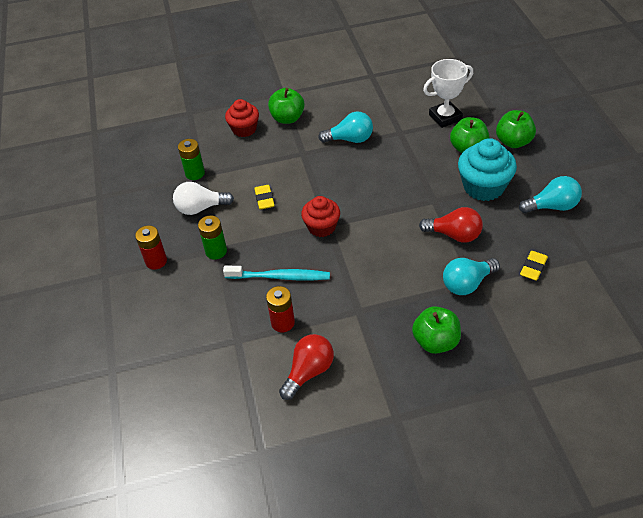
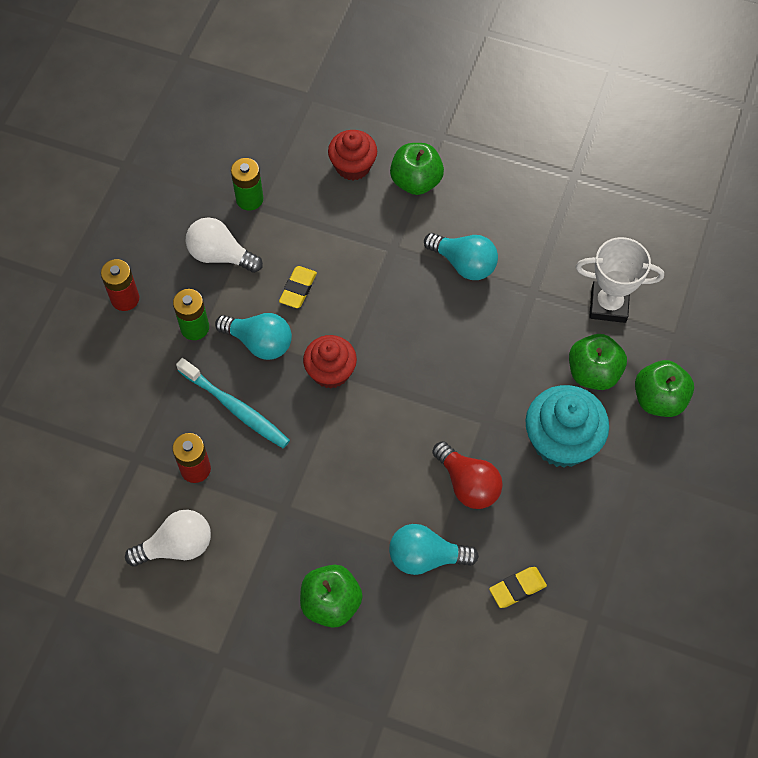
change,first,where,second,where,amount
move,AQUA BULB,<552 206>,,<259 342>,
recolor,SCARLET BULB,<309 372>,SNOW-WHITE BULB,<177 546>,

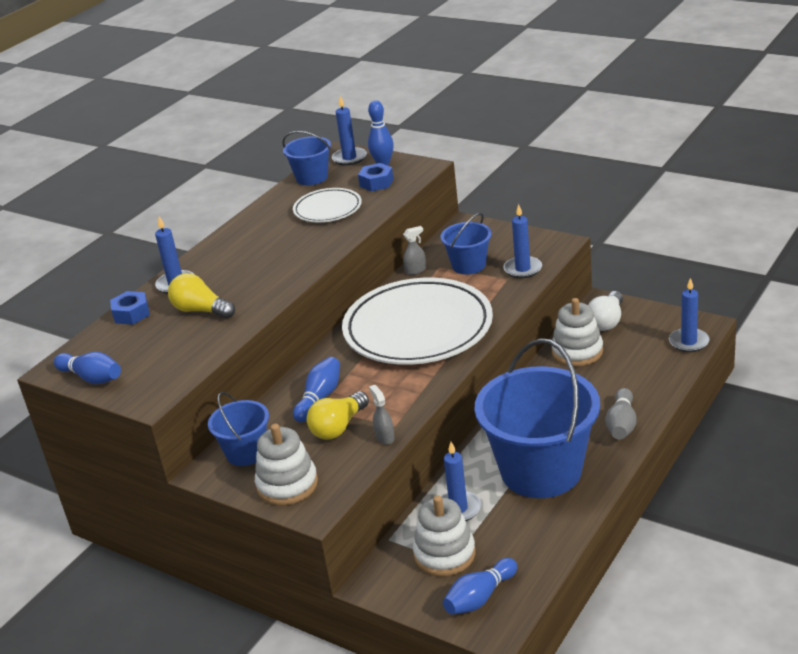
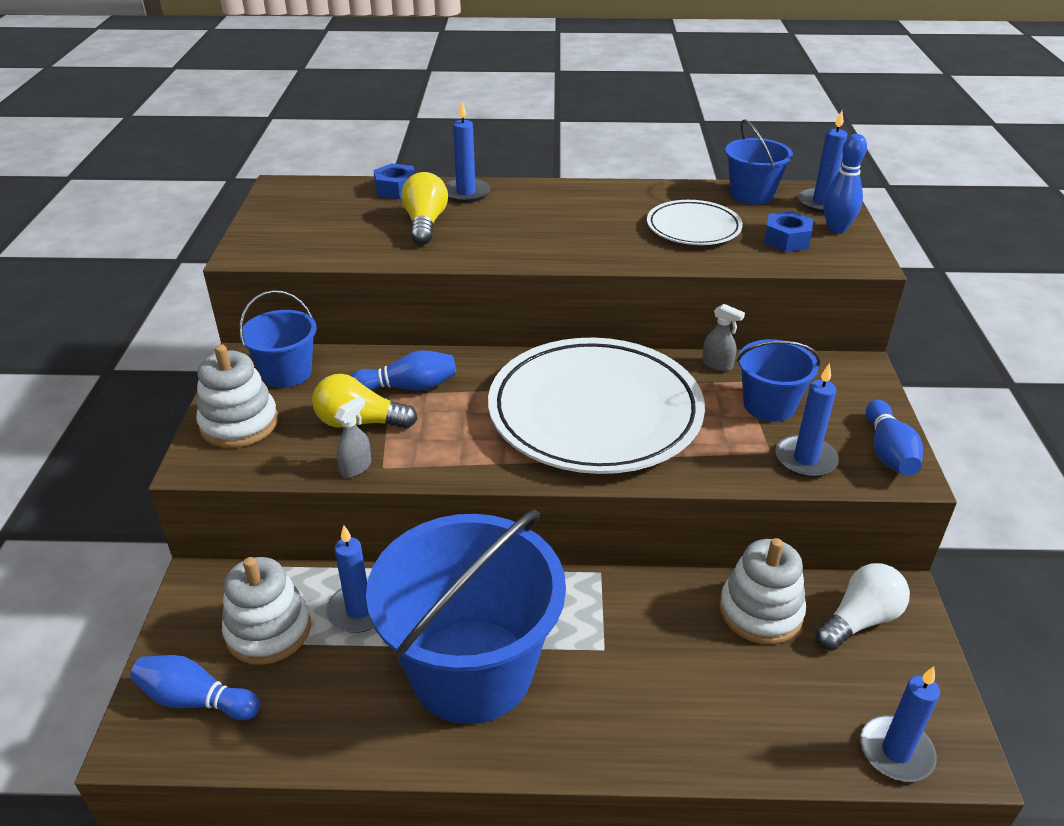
change,first,where,second,where,amount
rotate,SNOW-WHITE BULB,<606 321>,,<860 620>,150 degrees clockwise
move,COBALT SKITTLE,<91 378>,,<888 452>,
delete,GRAY SKITTLE,<621 424>,,,

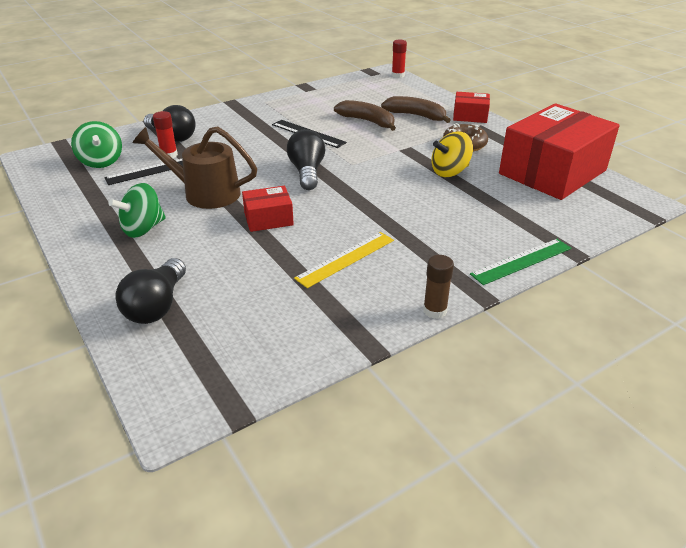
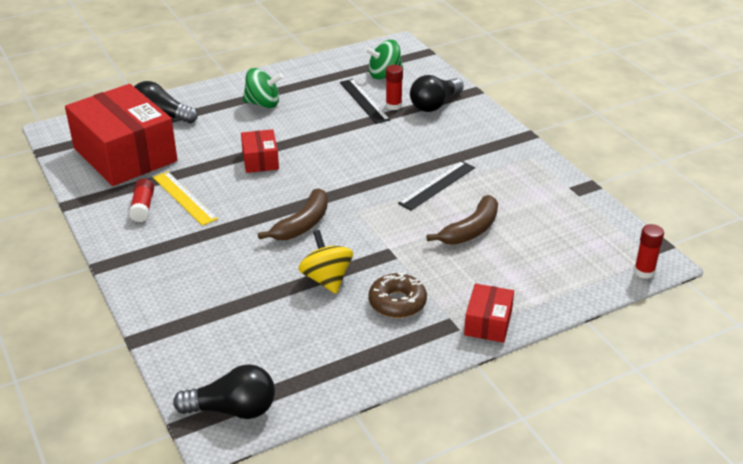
change,first,where,second,where,amount
move,DARK BROWN BANANA,<416 116>,,<302 224>,
move,SCARLET PARCEL,<552 172>,,<125 155>,
delete,DARK BROWN SPRINKLING CAN,<205 193>,,,
move,BLACK BULB,<307 172>,,<233 410>,
rotate,GREEN WHIRLIGIG,<143 229>,,<263 104>,135 degrees clockwise
delete,GREEN MEASURING STICK,<521 261>,,,
delete,DARK BROWN STICK OF GLUE,<435 311>,,,
insert,,,SCARLET STICK OF GLUE,<143 207>,

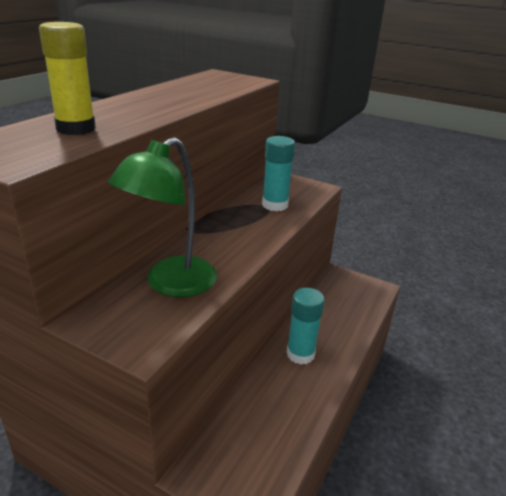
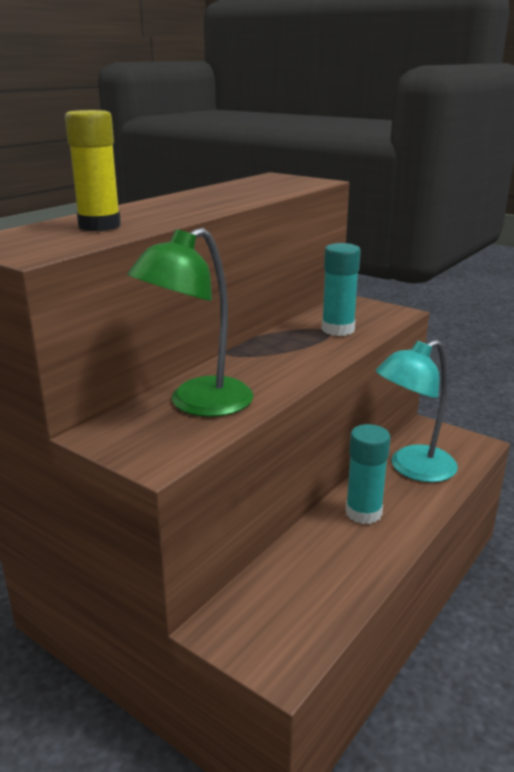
change,first,where,second,where,amount
insert,,,AQUA DESK LAMP,<412 468>,

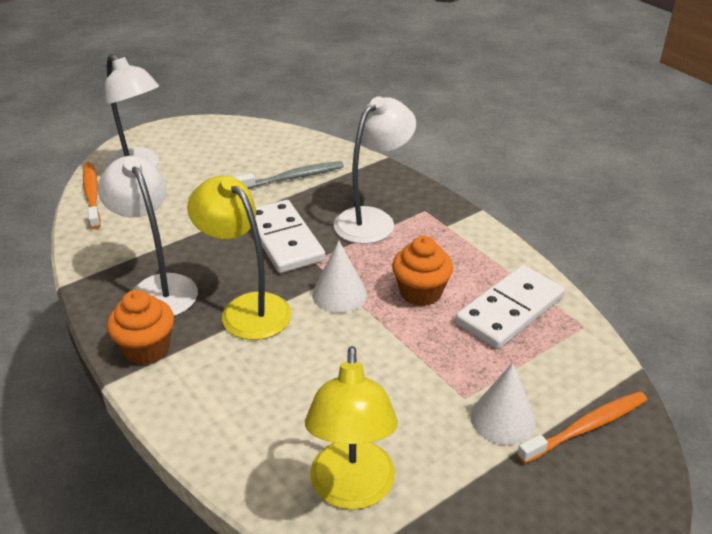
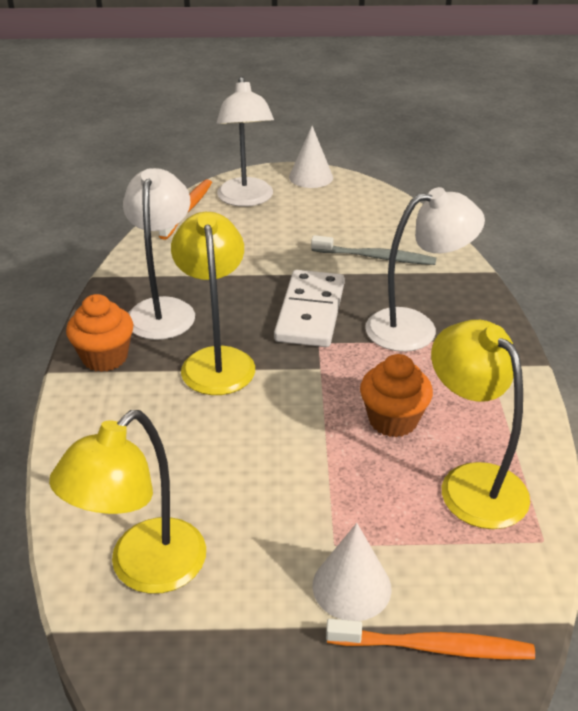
change,first,where,second,where,amount
move,SNOW-WHITE CONE,<339 294>,,<311 177>,
replace,SNOW-WHITE DOMINO,<510 310>,YELLOW DESK LAMP,<472 482>,

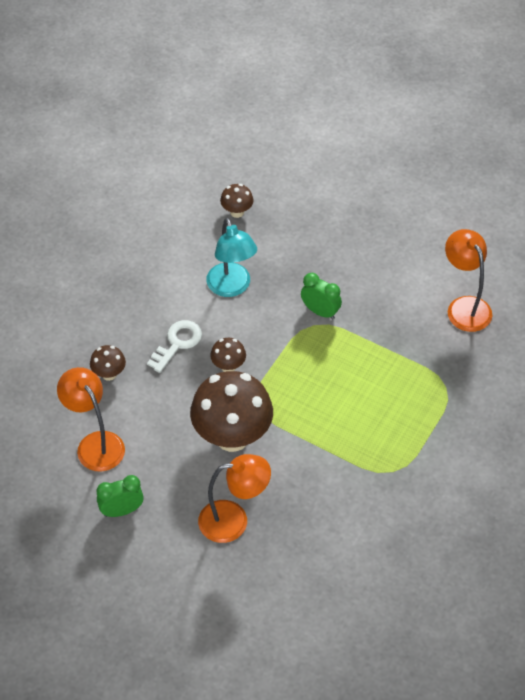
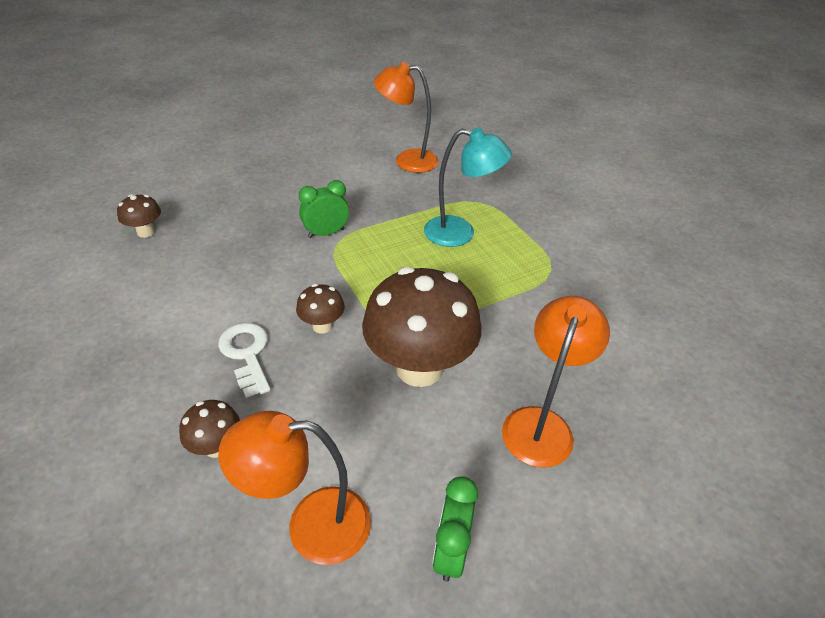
change,first,where,second,where,amount
move,AQUA DESK LAMP,<231 287>,,<460 233>,

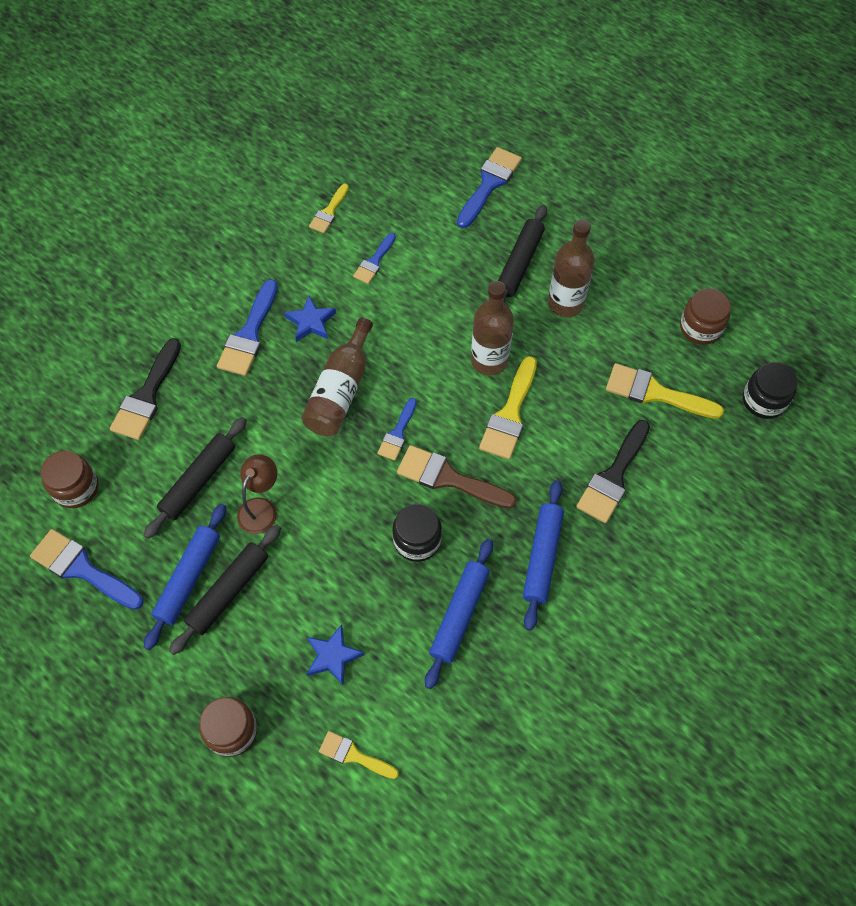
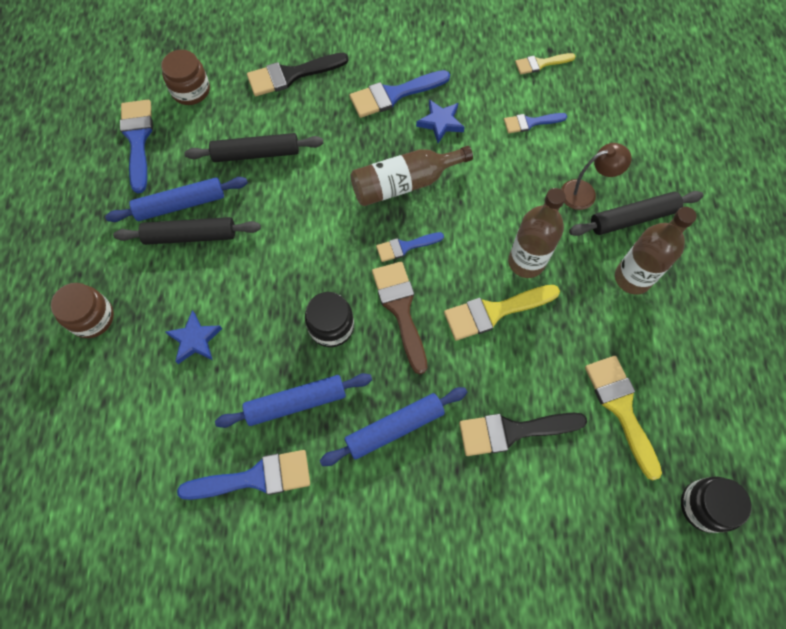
change,first,where,second,where,amount
move,COBALT PAINT BRUSH,<489 184>,,<255 478>,
delete,DARK BROWN JAM JAR,<700 327>,,,
move,DARK BROWN DESK LAMP,<261 508>,,<585 193>,
delete,YELLOW PAINT BRUSH,<353 755>,,,

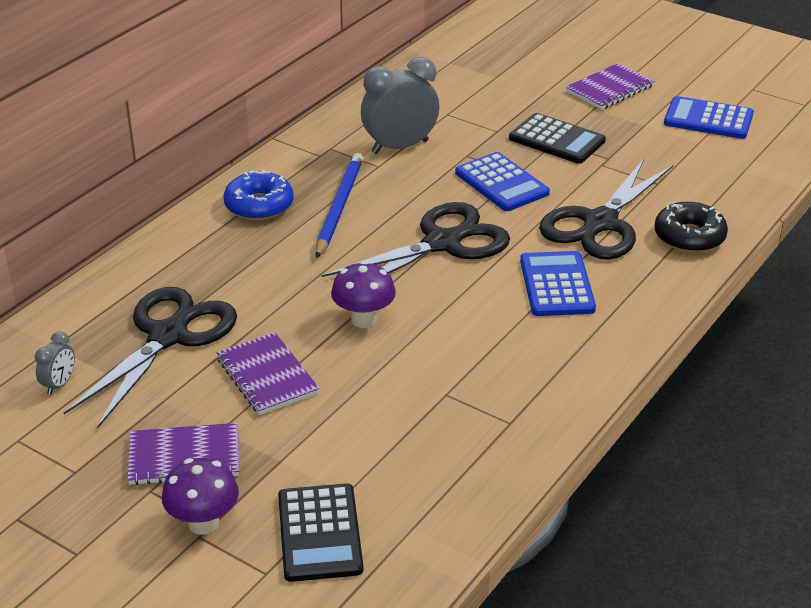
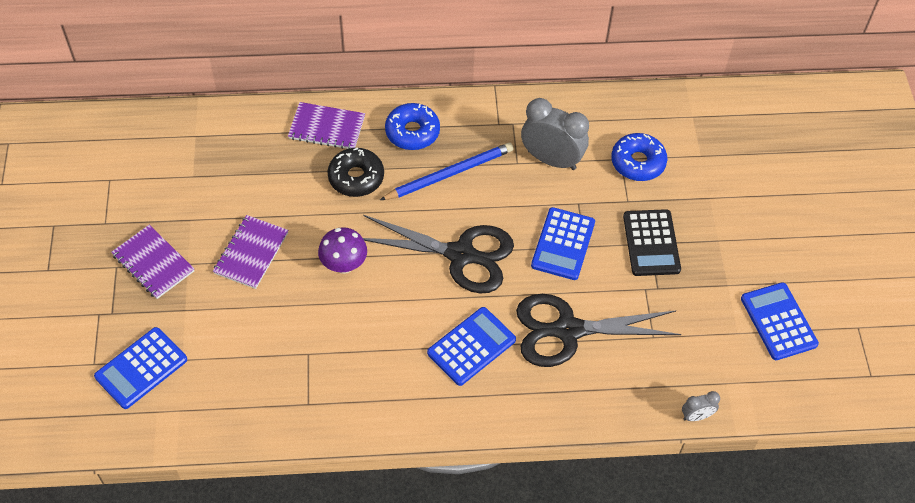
change,first,where,second,where,amount
move,PURPLE NOTEPAD,<610 89>,,<327 128>,
move,BLACK DONUT,<689 237>,,<356 177>,
delete,BLACK SHEARS,<168 336>,,,
move,GRAY CLOCK,<59 384>,,<696 416>,
delete,PURPLE FUNGUS,<203 523>,,,
recolor,BLACK CALCULATOR,<320 533>,COBALT CALCULATOR,<141 368>,
insert,,,COBALT DONUT,<638 162>,

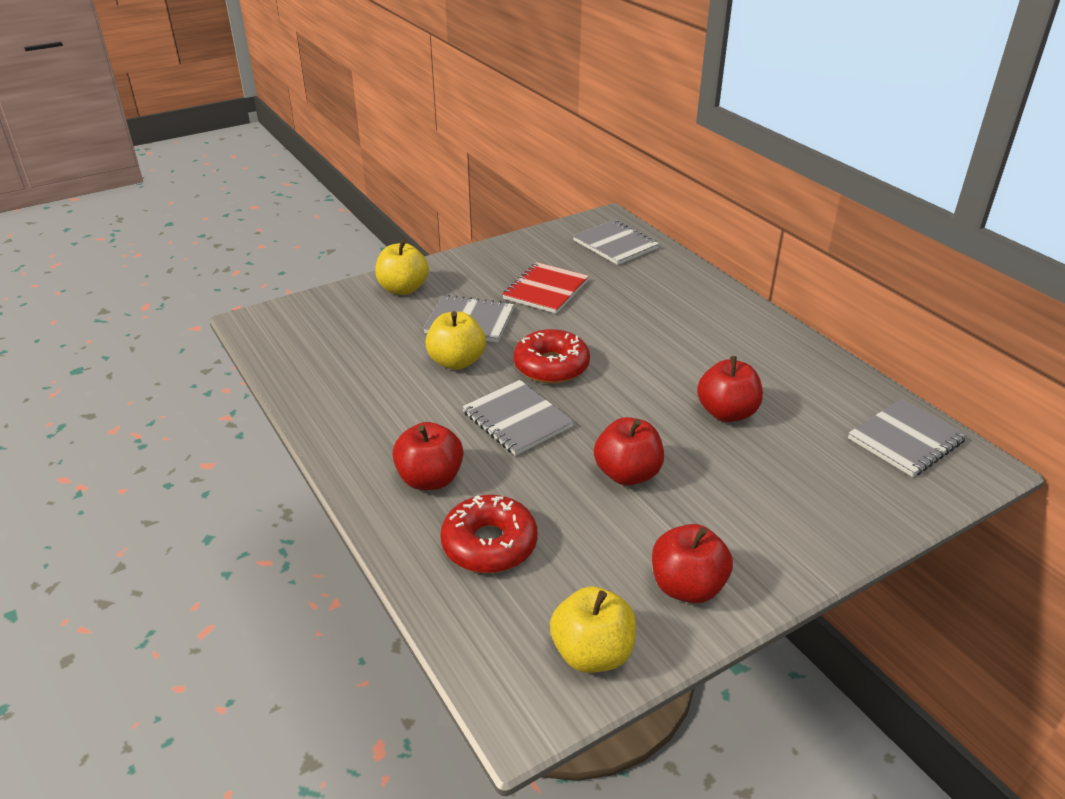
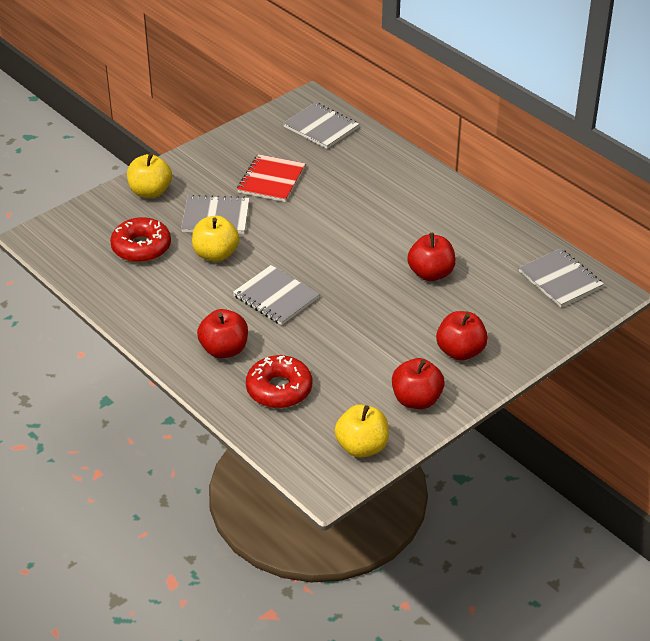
change,first,where,second,where,amount
move,SCARLET DONUT,<551 366>,,<141 247>,
rotate,GRAY NOTEPAD,<906 440>,,<560 280>,75 degrees counterclockwise
move,SCARLET APPLE FRUIT,<627 474>,,<460 351>,

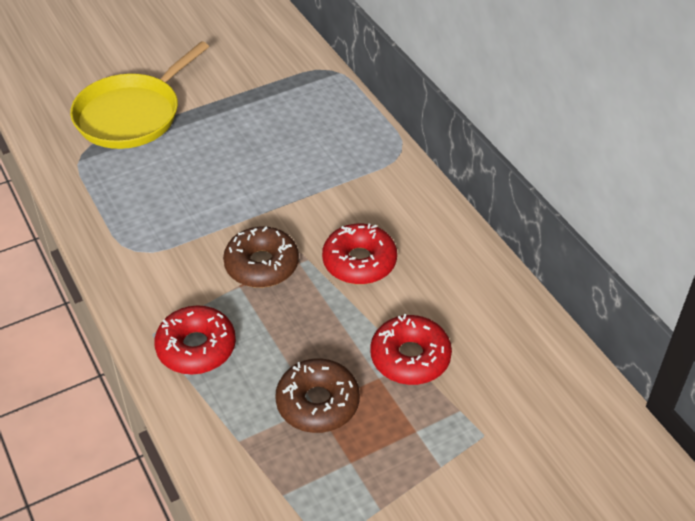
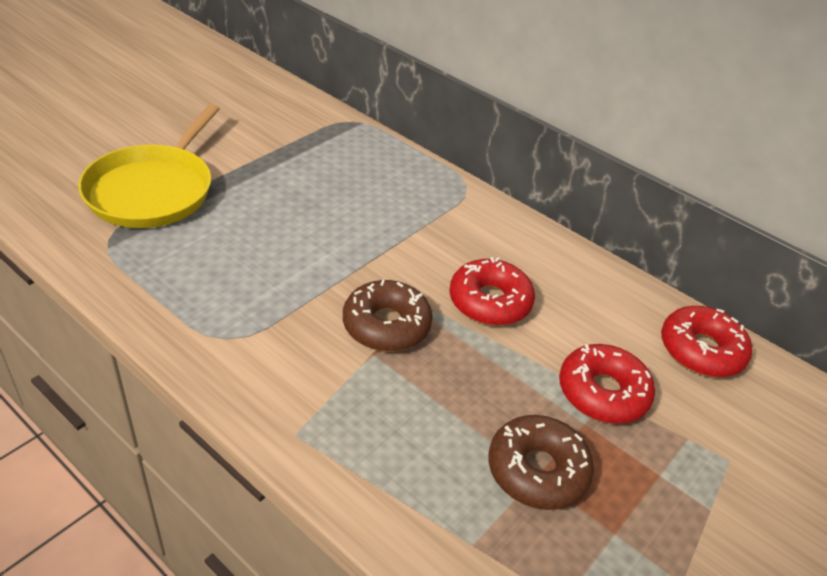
change,first,where,second,where,amount
move,SCARLET DONUT,<196 347>,,<701 350>,

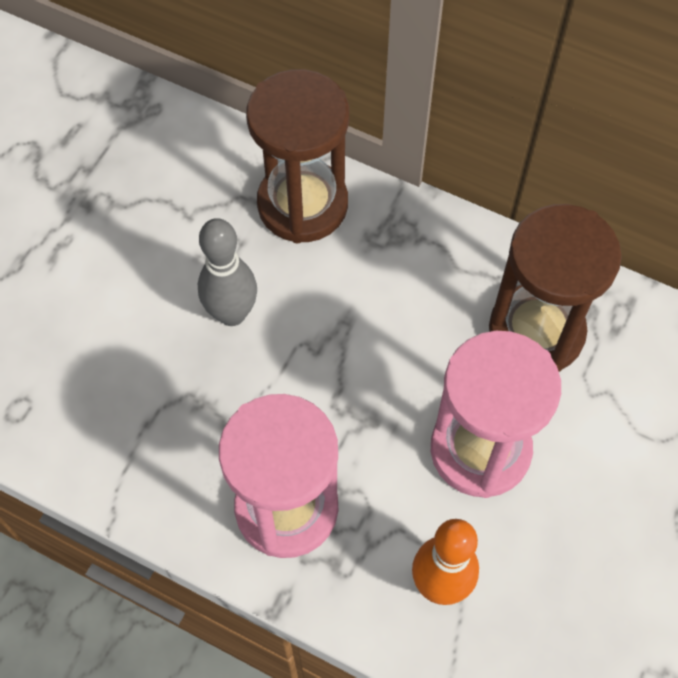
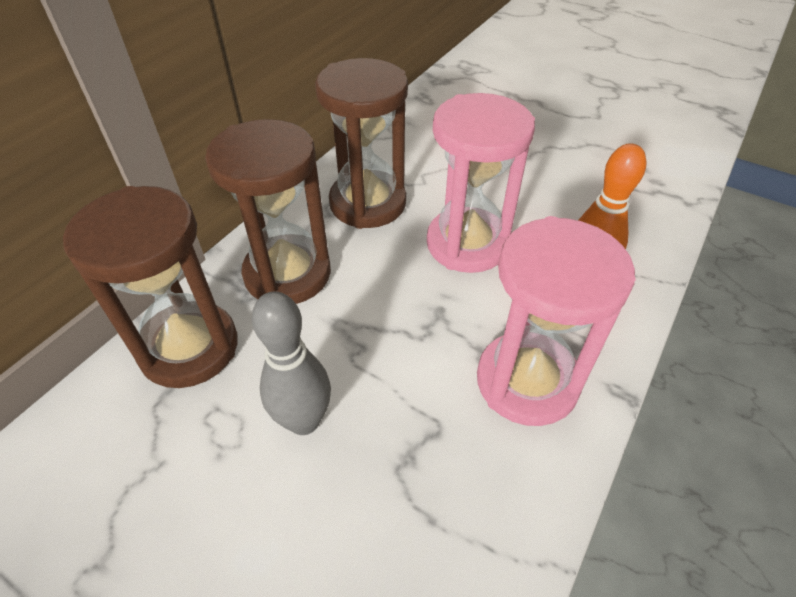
change,first,where,second,where,amount
insert,,,DARK BROWN HOURGLASS,<287 274>,

